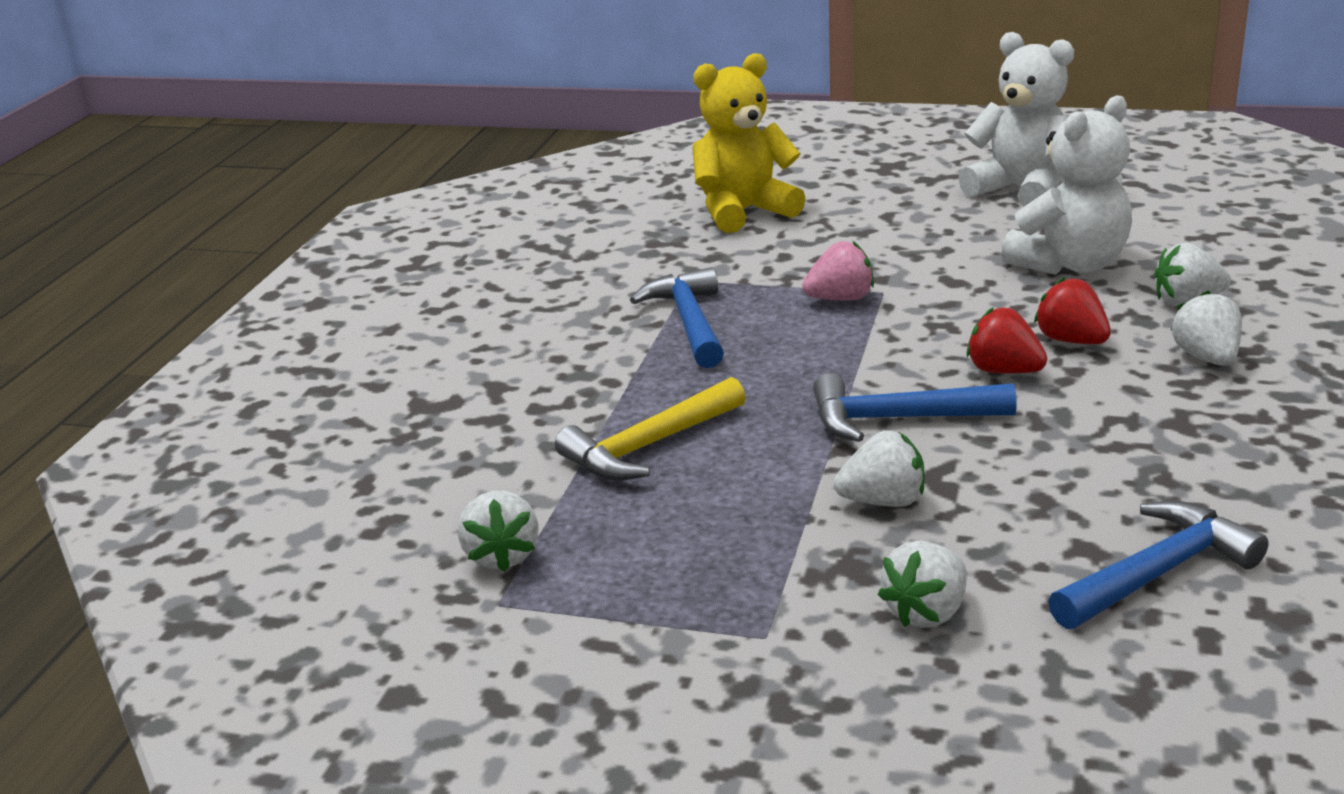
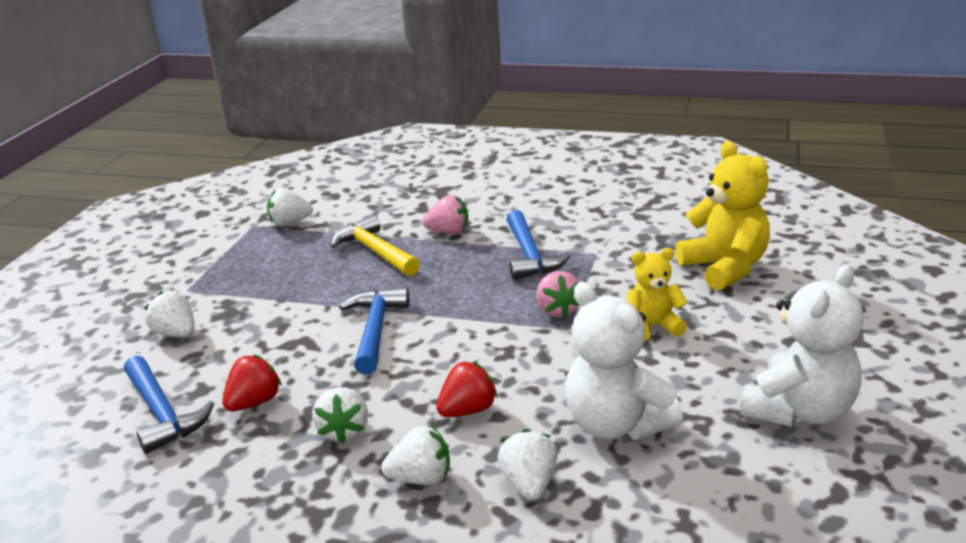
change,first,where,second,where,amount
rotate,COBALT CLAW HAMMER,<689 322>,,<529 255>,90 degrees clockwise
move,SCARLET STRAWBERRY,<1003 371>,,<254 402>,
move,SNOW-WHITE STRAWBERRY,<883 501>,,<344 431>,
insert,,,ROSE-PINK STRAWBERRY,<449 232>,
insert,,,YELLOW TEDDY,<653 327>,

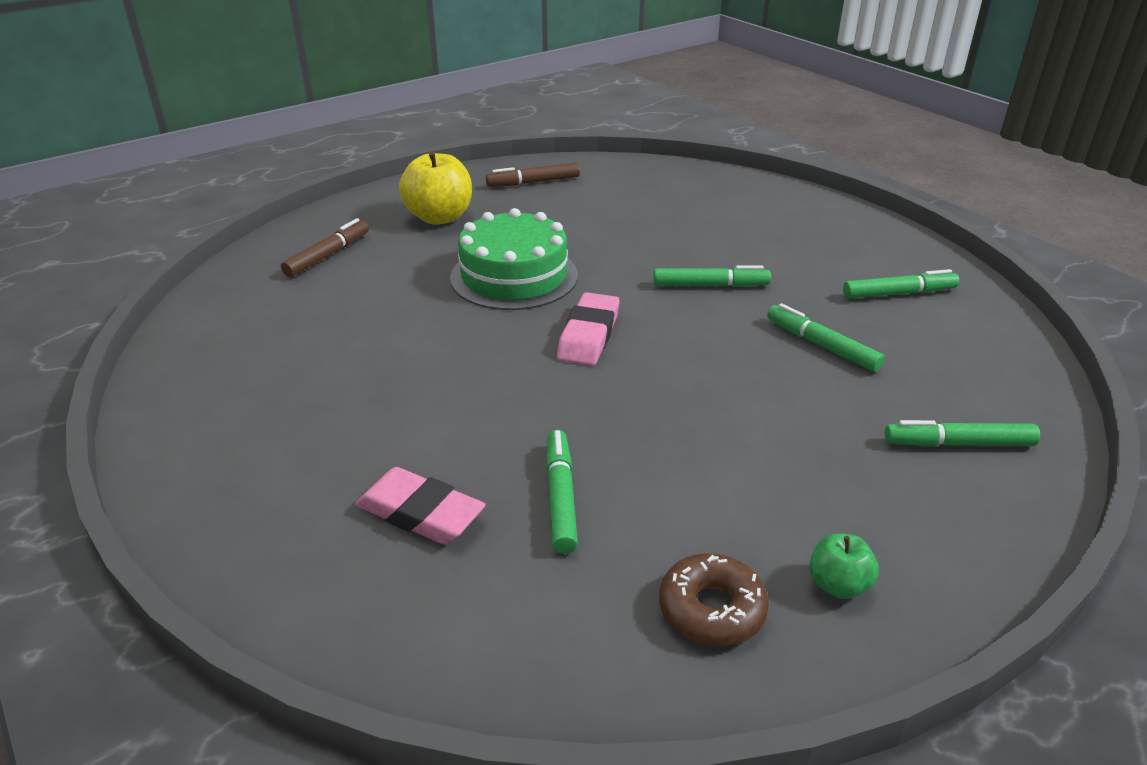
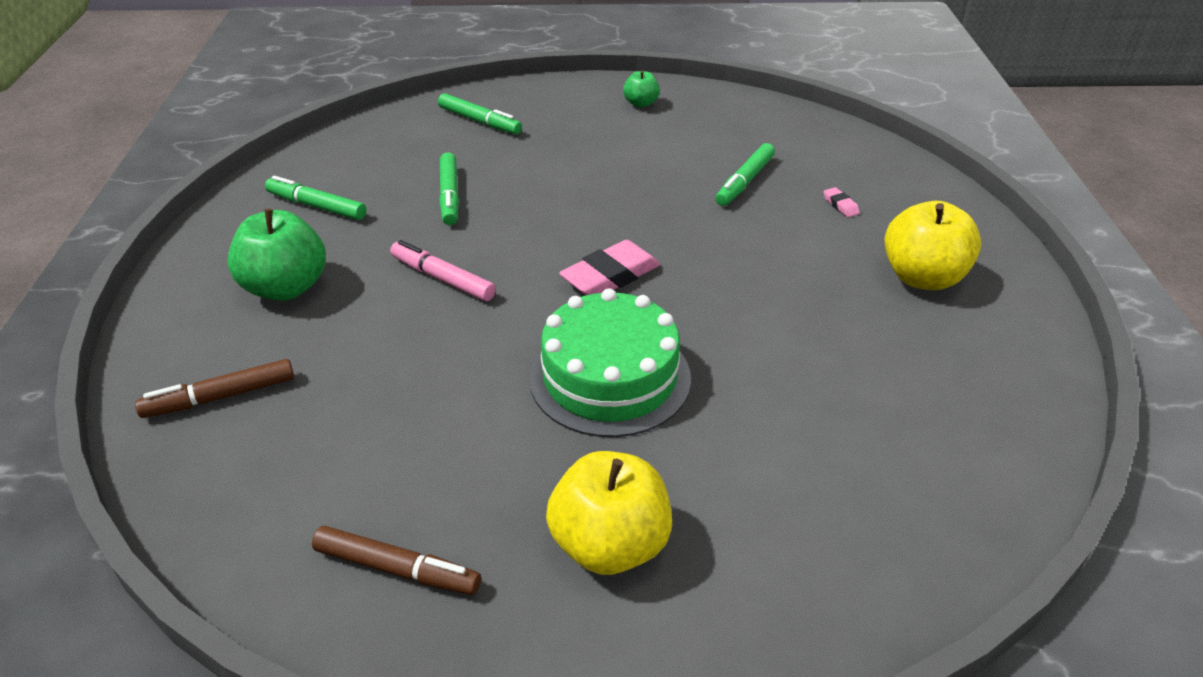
change,first,where,second,where,amount
move,DARK BROWN MARKER PEN,<328 255>,,<220 397>,
recolor,GREEN MARKER PEN,<710 285>,ROSE-PINK MARKER PEN,<442 278>,
resize,ROSE-PINK PENCIL ERASER,<420 513>,,<840 205>,x0.45
delete,DARK BROWN DONUT,<711 609>,,,
insert,,,YELLOW APPLE FRUIT,<922 277>,
insert,,,GREEN APPLE FRUIT,<286 287>,

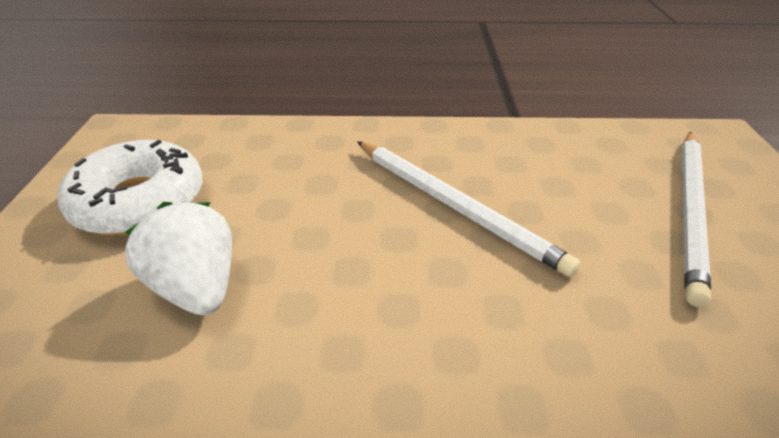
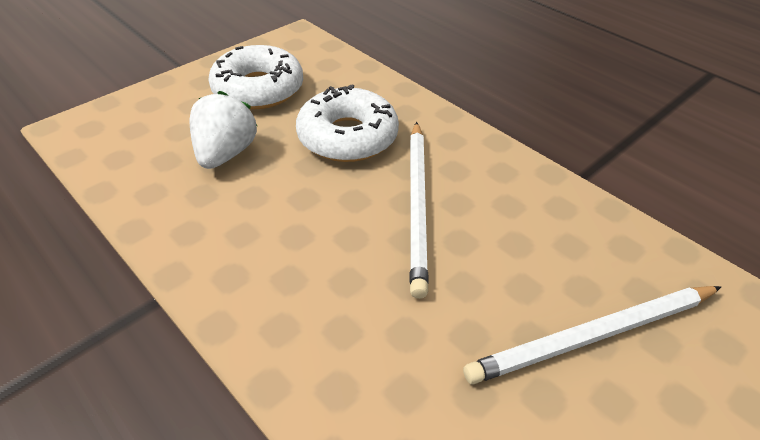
change,first,where,second,where,amount
insert,,,SNOW-WHITE DONUT,<347 137>,

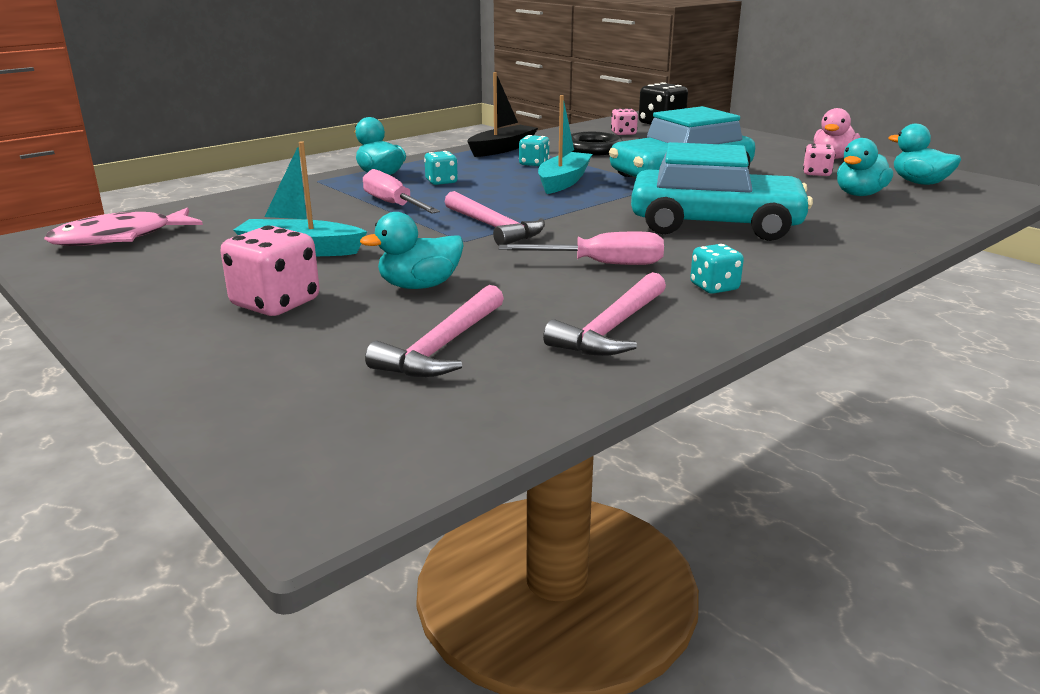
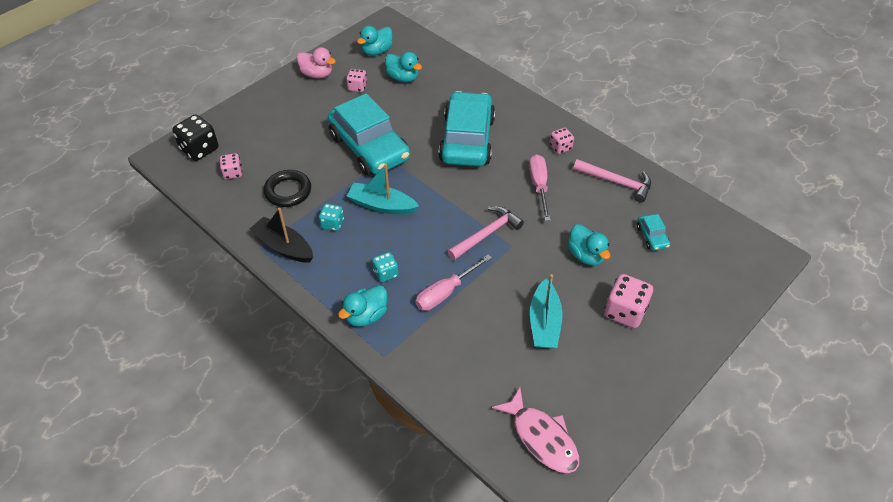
change,first,where,second,where,amount
recolor,AQUA DIE,<714 287>,ROSE-PINK DIE,<560 147>,
replace,ROSE-PINK CLAW HAMMER,<443 346>,AQUA CAR,<652 237>,

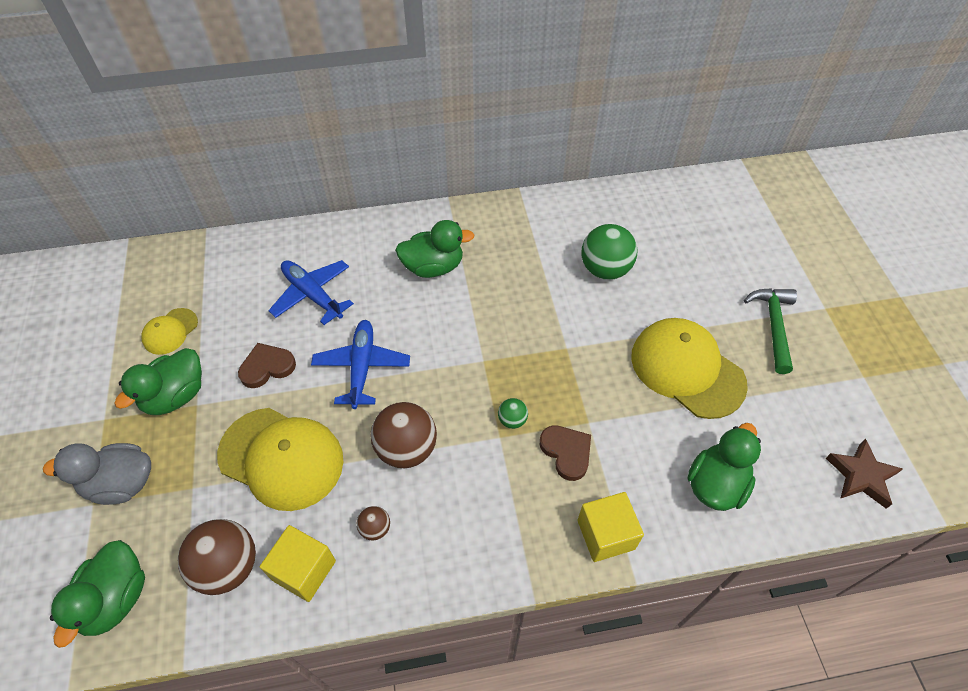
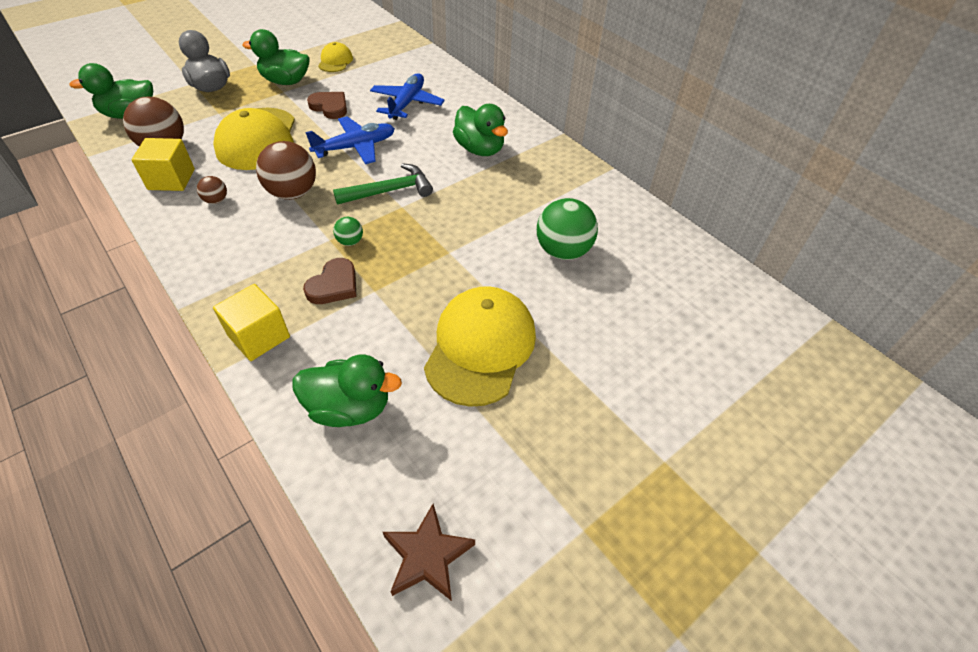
change,first,where,second,where,amount
move,GREEN CLAW HAMMER,<773 326>,,<389 191>,
rotate,YELLOW PEAKED CAP,<170 331>,,<335 61>,90 degrees clockwise

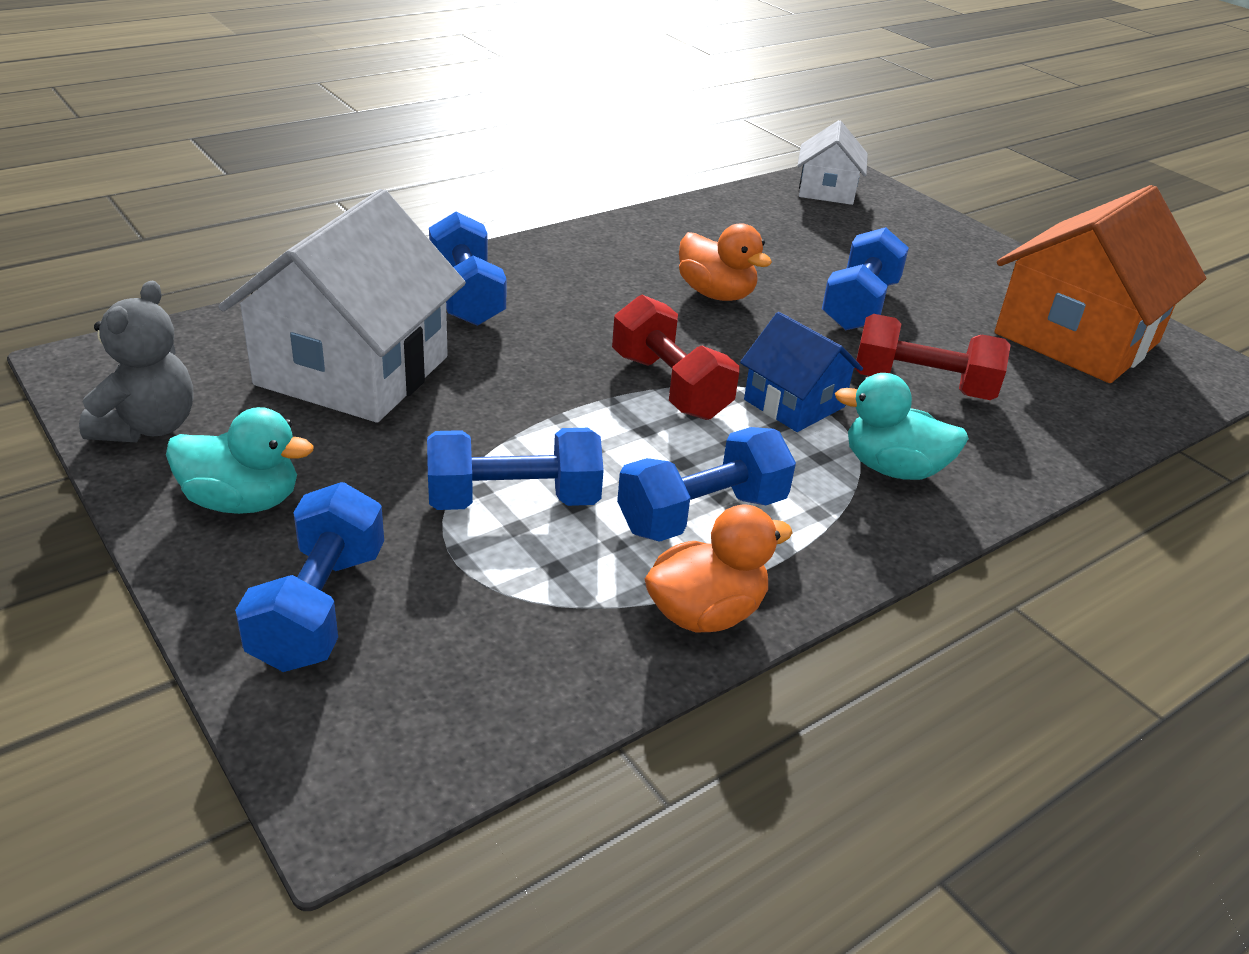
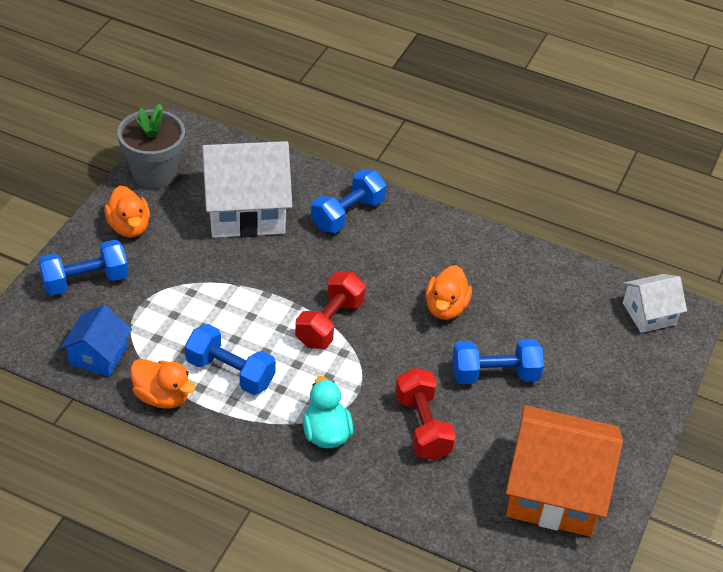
change,first,where,second,where,amount
replace,GRAY TEDDY,<148 427>,GRAY PLANT POT,<154 174>,
move,COBALT COTTAGE,<794 403>,,<98 355>,
recolor,AQUA TOY DUCK,<243 501>,ORANGE-COLOURED TOY DUCK,<129 227>,
delete,COBALT FREE WEIGHT,<514 500>,,,

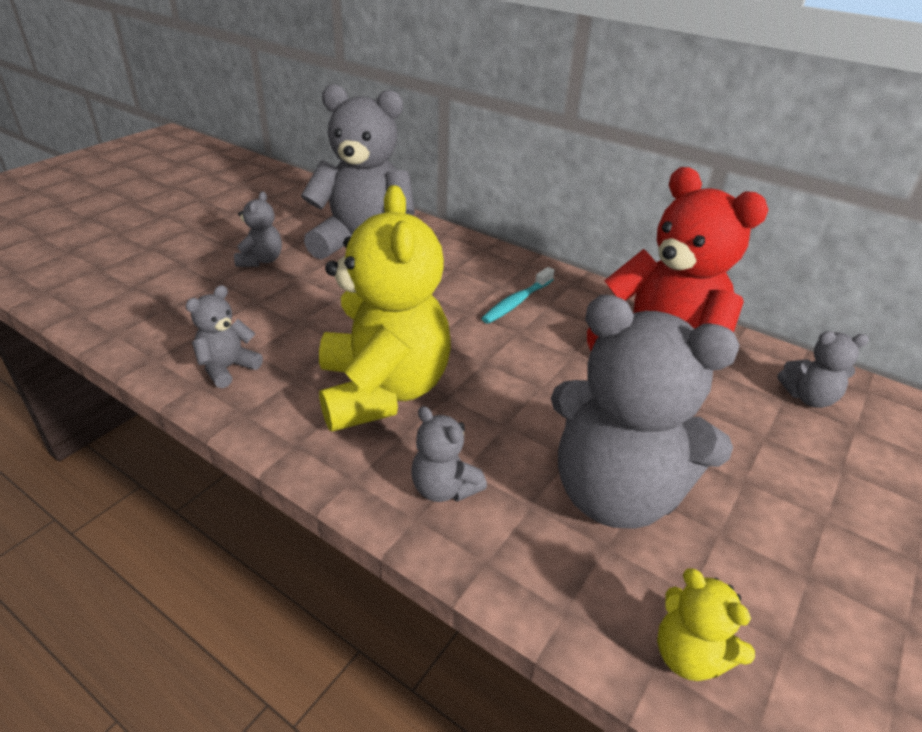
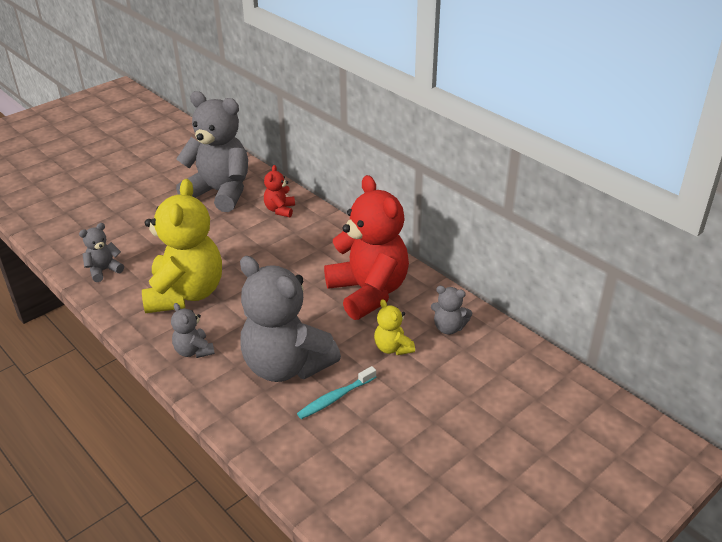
change,first,where,second,where,amount
delete,GRAY TEDDY,<261 260>,,,
move,AQUA DENTAL BRUSH,<516 302>,,<335 398>,
move,YELLOW TEDDY,<689 655>,,<392 348>,
insert,,,SCARLET TEDDY,<280 210>,

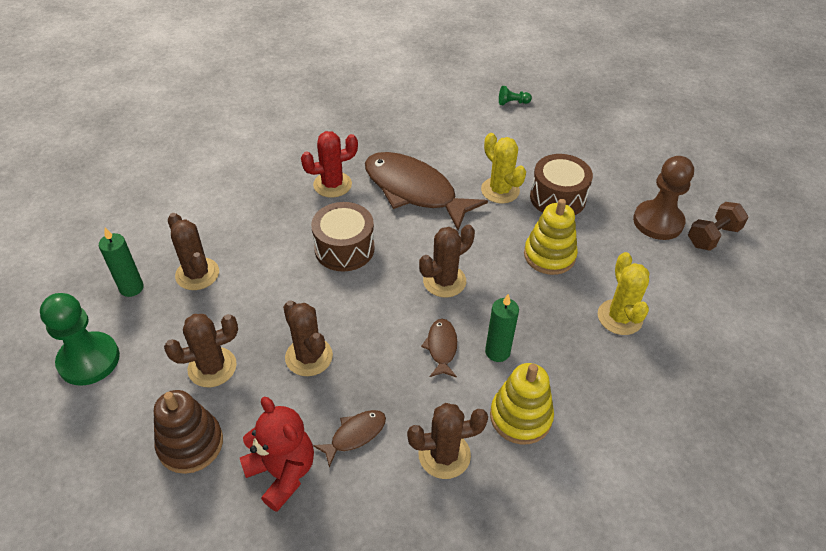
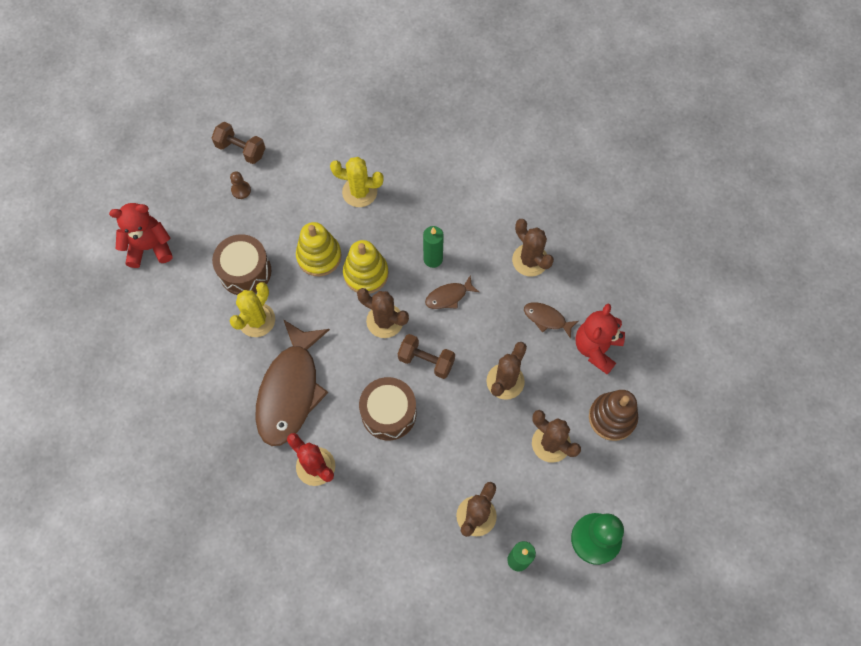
change,first,where,second,where,amount
delete,GREEN PAWN,<512 103>,,,
resize,DARK BROWN PAWN,<658 222>,,<241 190>,x0.45
rotate,YELLOW PRICKLY PLANT,<619 317>,,<359 192>,45 degrees clockwise
move,YELLOW RING STACKER,<520 417>,,<366 273>,
insert,,,SCARLET TEDDY,<149 247>,
insert,,,DARK BROWN FREE WEIGHT,<426 361>,

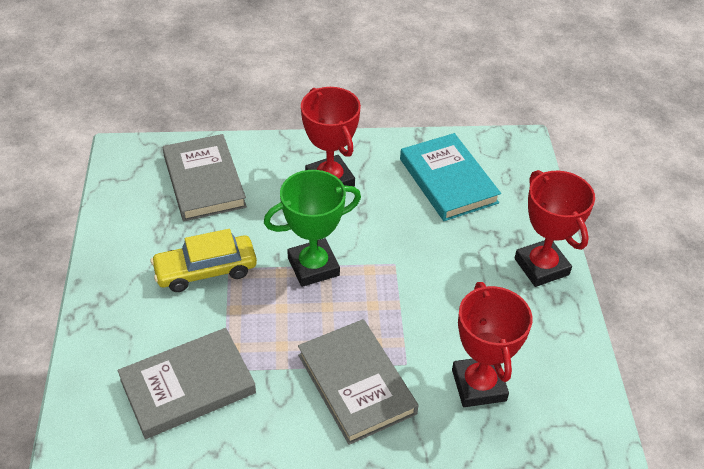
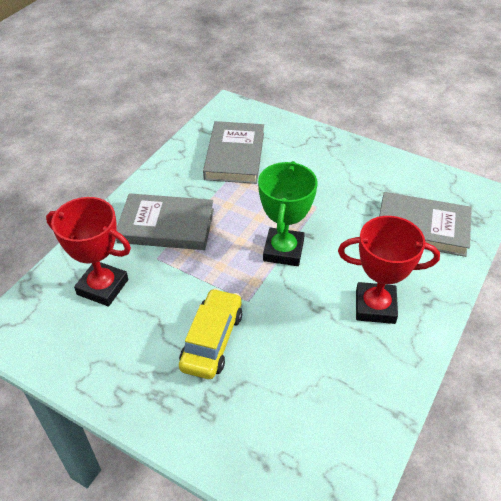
change,first,where,second,where,amount
delete,AQUA BOOK,<448 181>,,,
delete,SCARLET AWARD CUP,<541 266>,,,
move,YELLOW CAR,<205 270>,,<212 340>,

